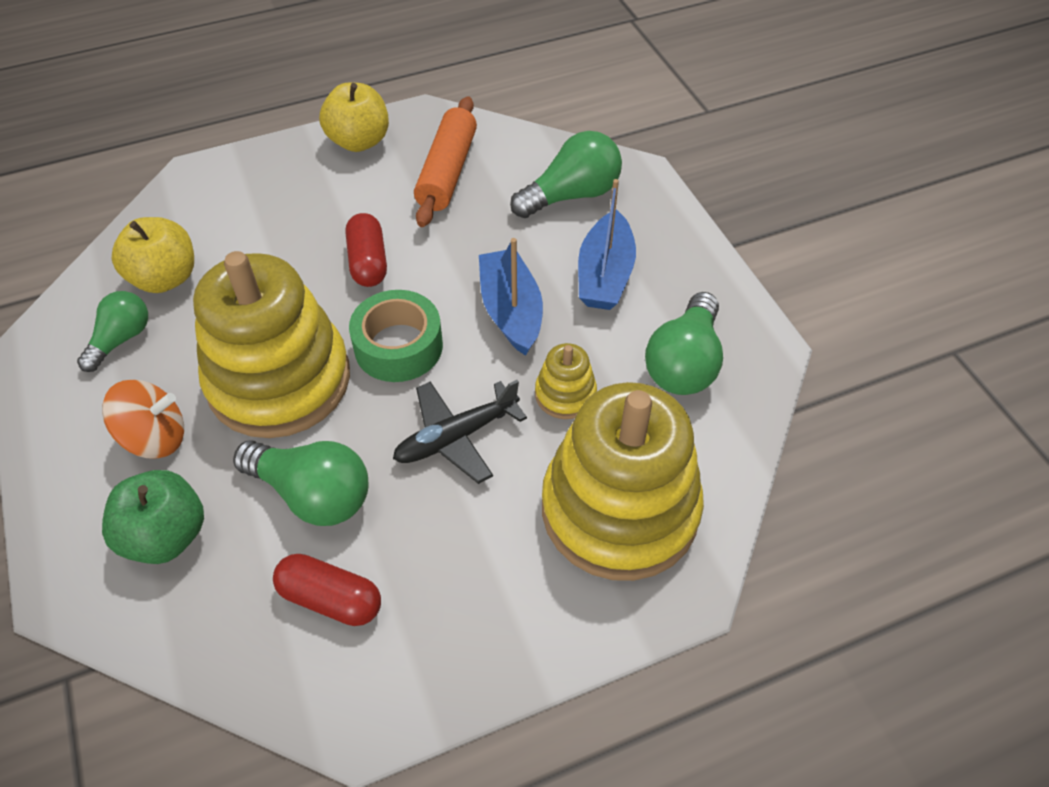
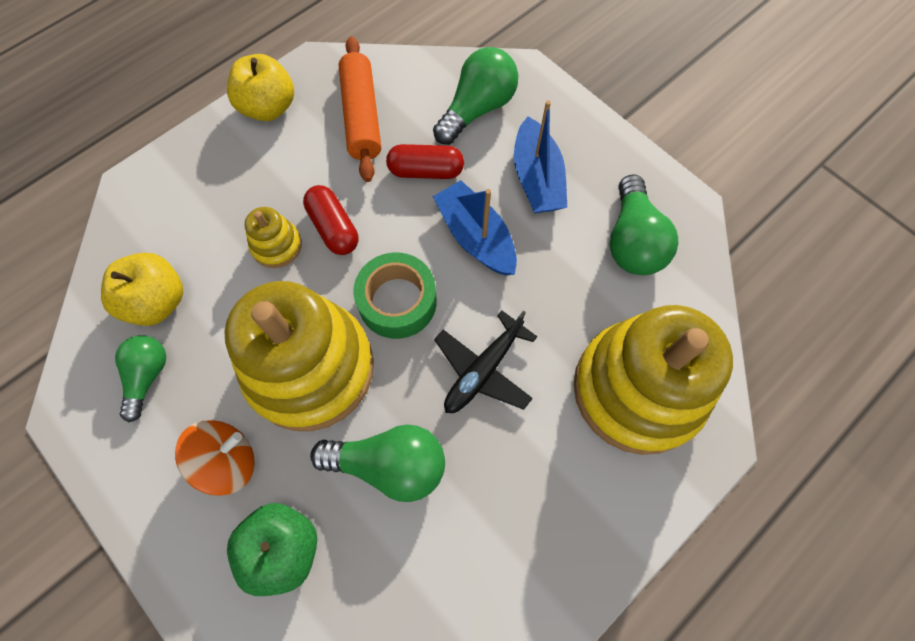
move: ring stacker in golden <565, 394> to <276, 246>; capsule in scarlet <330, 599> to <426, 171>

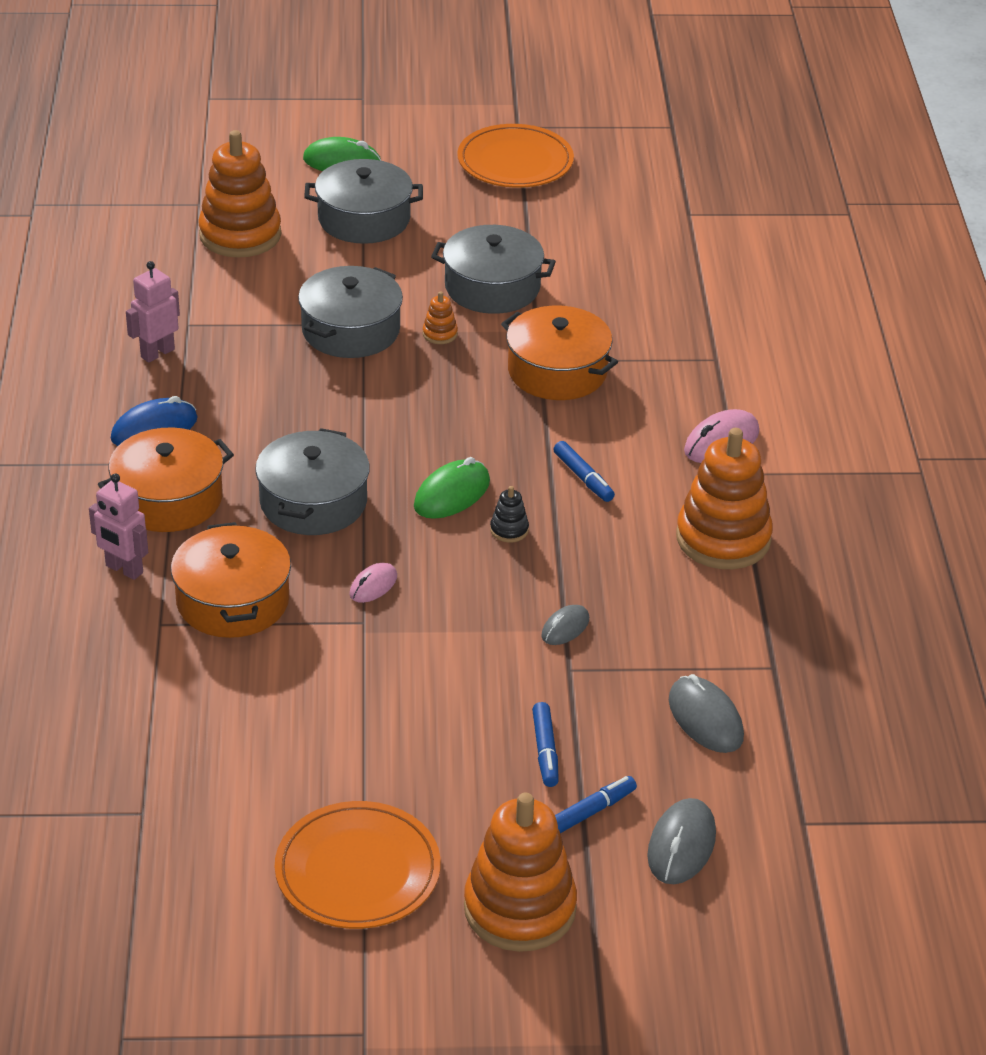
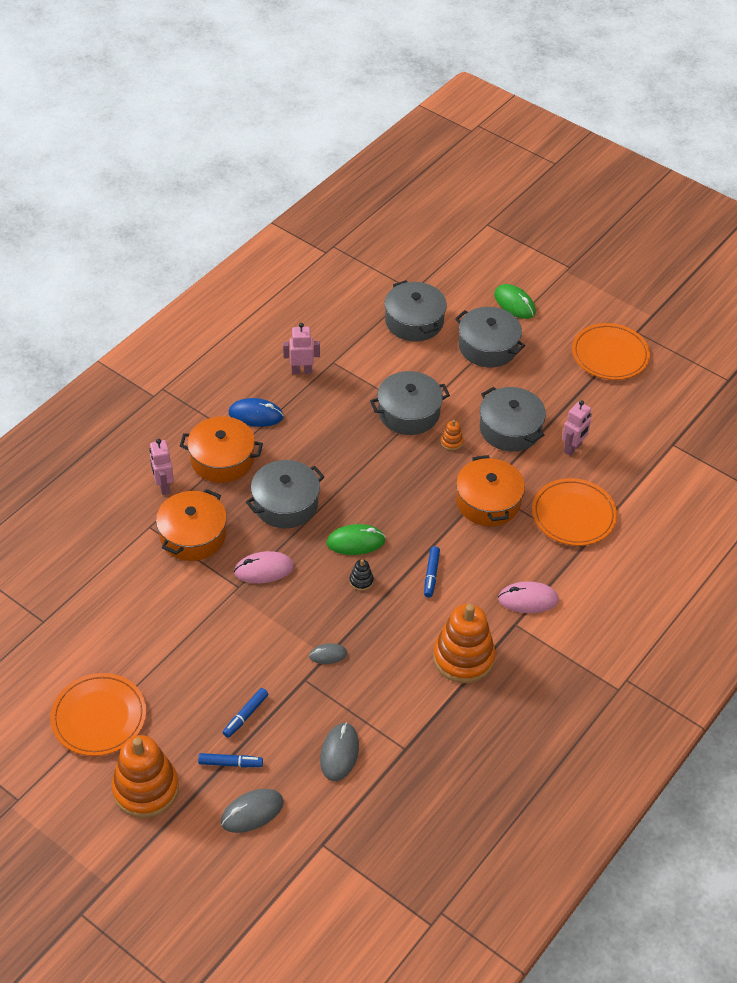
insert: flat dish in orange <573, 515>; robot in pink <573, 448>
replace: ring stacker in orange <240, 235> to cooking pot in grey <414, 321>
resize: mouse in pink <373, 585> = <264, 569> x1.62

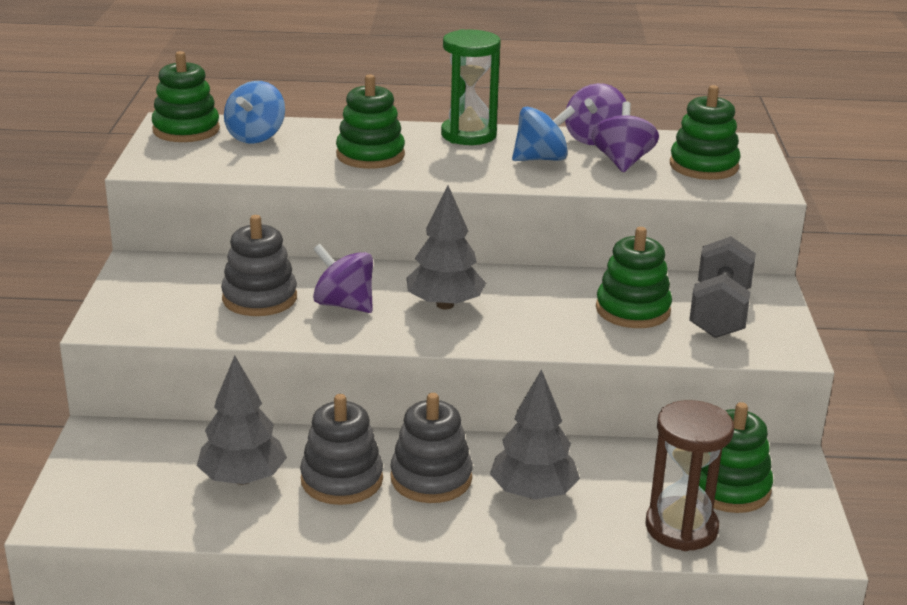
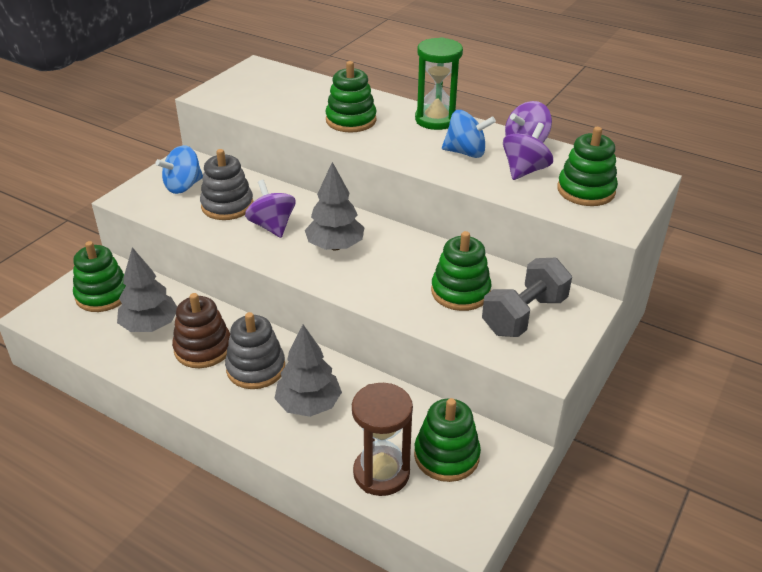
move: ring stacker in leaf-green <186, 130> to <103, 295>; whirligig in blue <256, 137> to <183, 186>
recolor: ring stacker in grey <342, 480> to ring stacker in brown <203, 348>

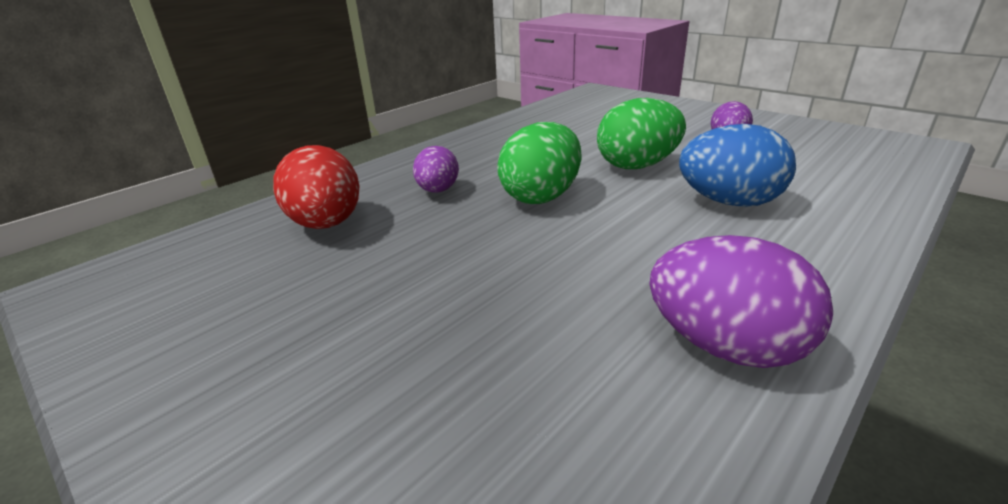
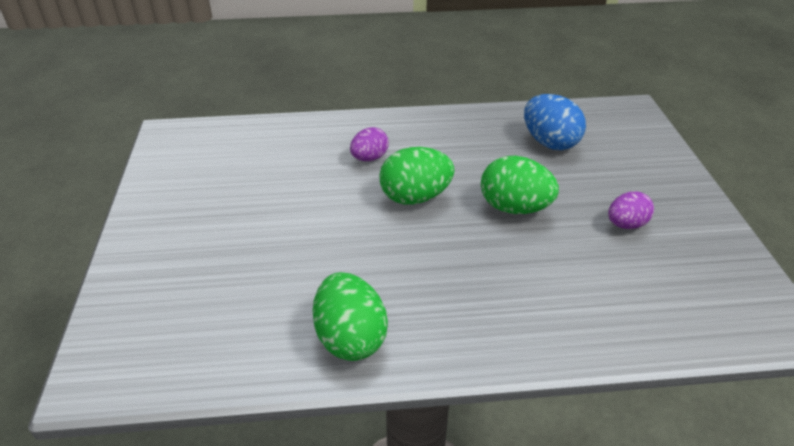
delete: toy egg in scarlet <327, 224>
move: toy egg in blue <729, 202> to <549, 142>
recolor: toy egg in royal purple <725, 346> to toy egg in leaf-green <350, 338>

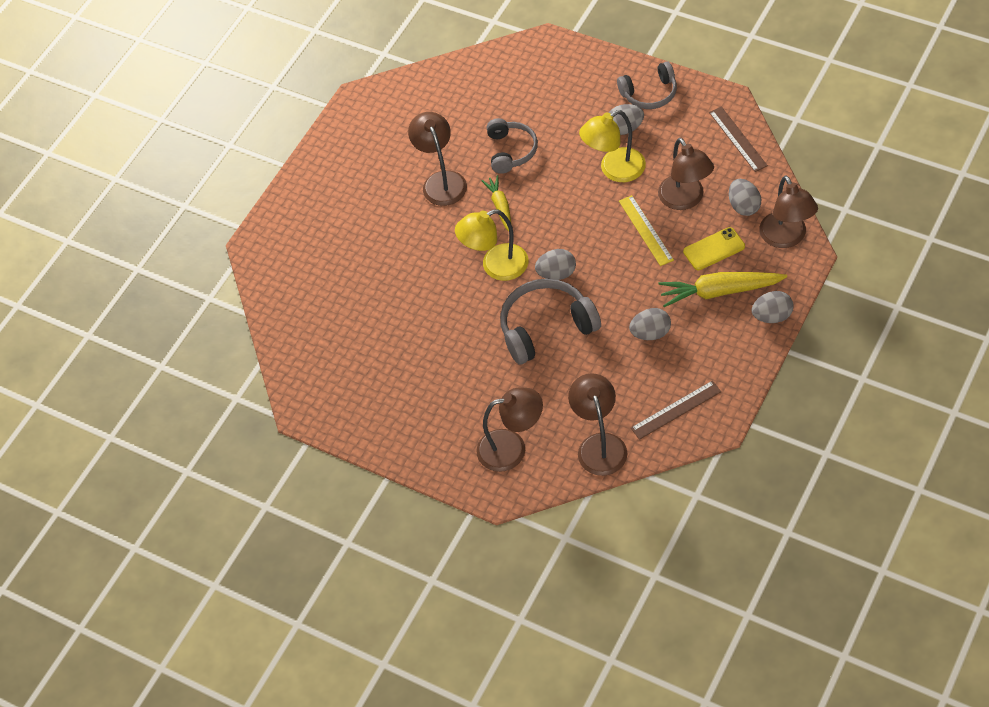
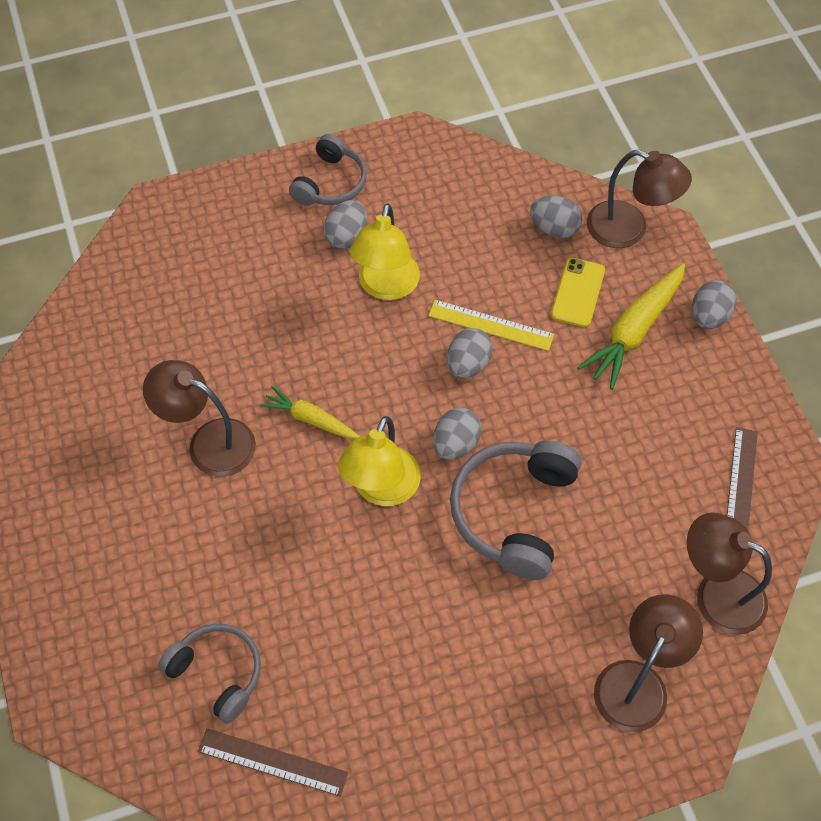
delete: reading lamp in brown <685, 200>
move: headset in grey <511, 151> to <217, 673>; straightedge in brown <737, 139> to <272, 762>; toy egg in grey <650, 333> to <468, 364>

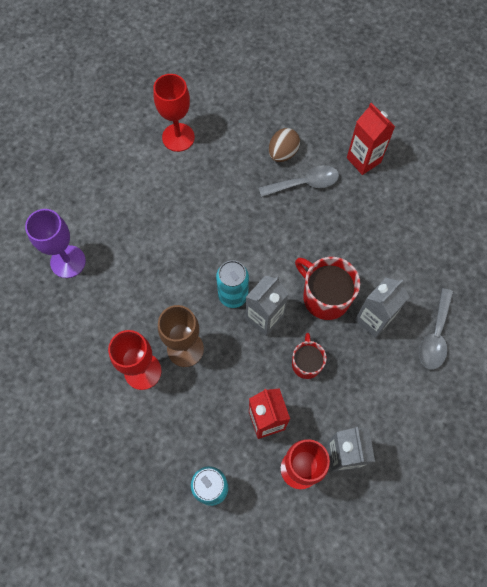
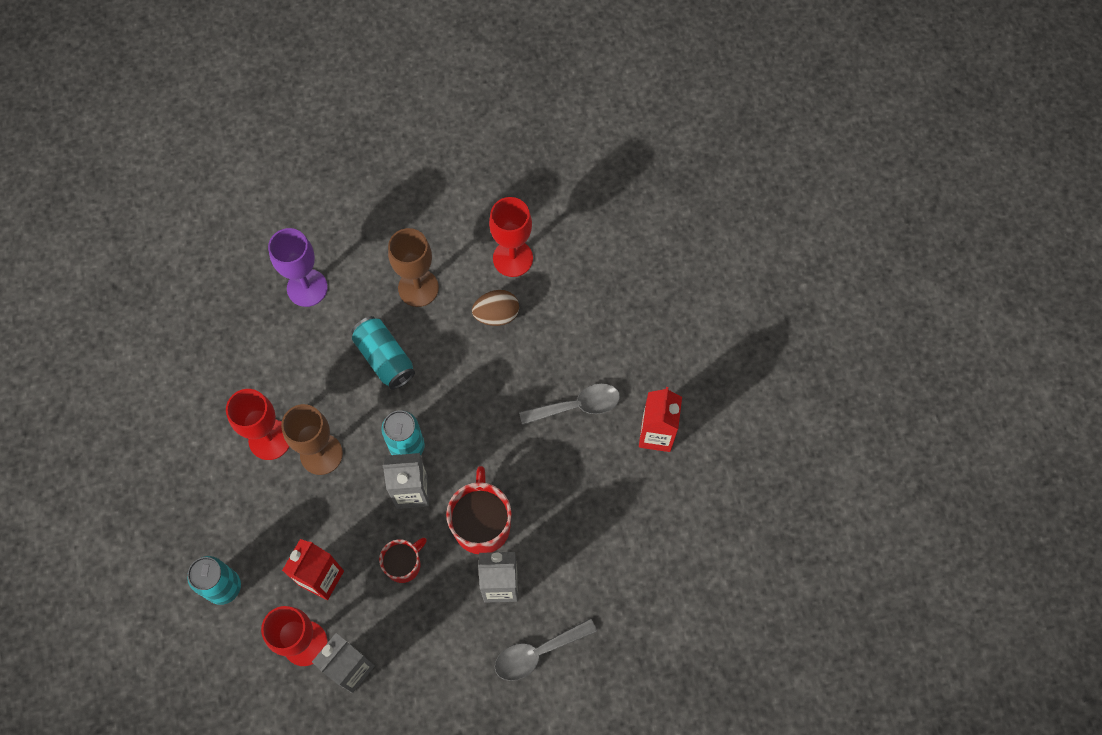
insert: soda can in aqua <384, 358>; chalice in brown <418, 288>
move: toy egg in brown <283, 153> to <496, 315>
rotate: spoon in grey <305, 183> = <577, 406> 45 degrees counterclockwise

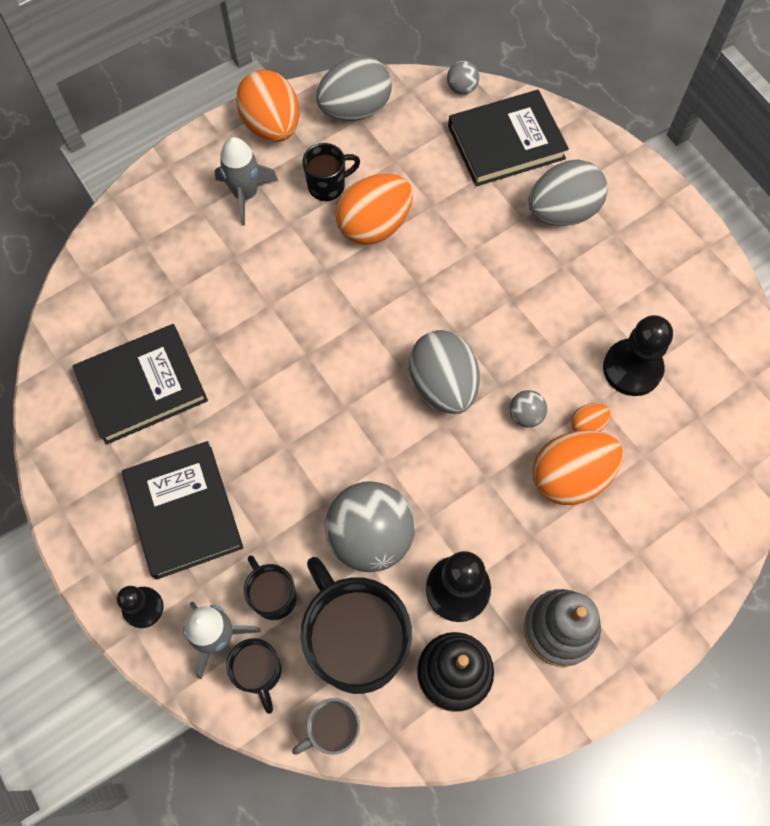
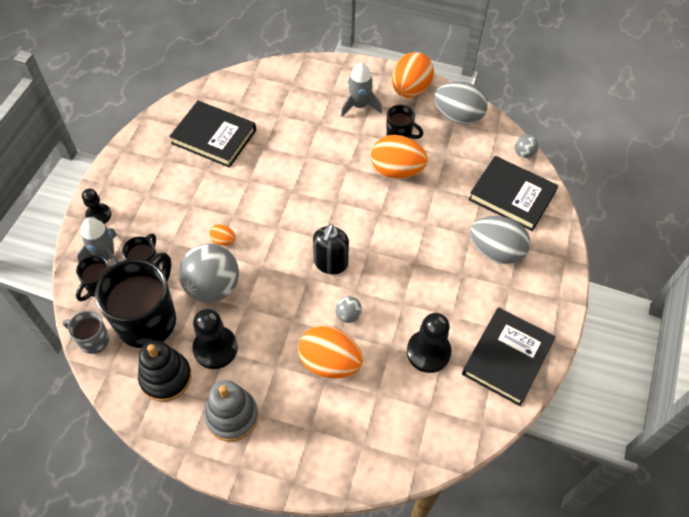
move: toy egg in orange <587, 424> to <223, 240>; hardcover in ebony <184, 511> to <507, 358>
replace: toy egg in grey <443, 385> to soap pump in ebony <330, 263>

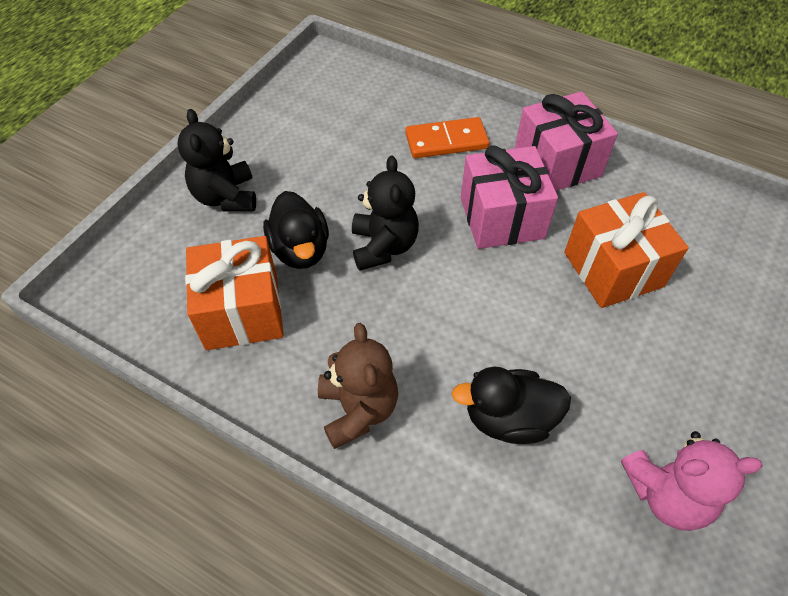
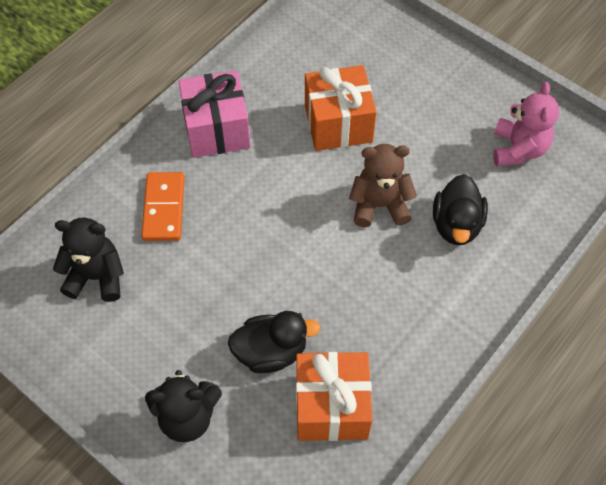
delete: wrapped gift in pink <501, 218>
move: stuffed bear in ebony <383, 246> to <96, 277>; stuffed bear in brown <358, 409> to <379, 205>

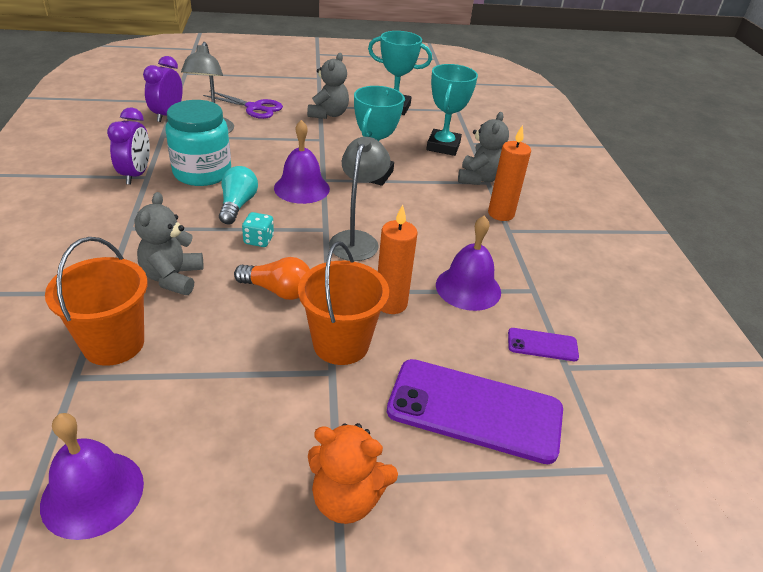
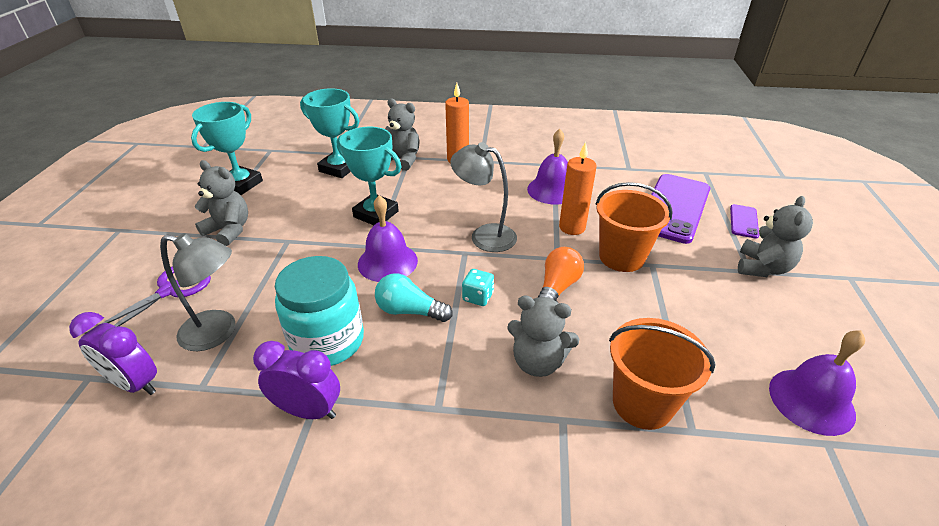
move: mobile phone in royal purple <542, 345> to <743, 221>
recolor: stuffed bear in orange <347, 499> to stuffed bear in grey <762, 268>

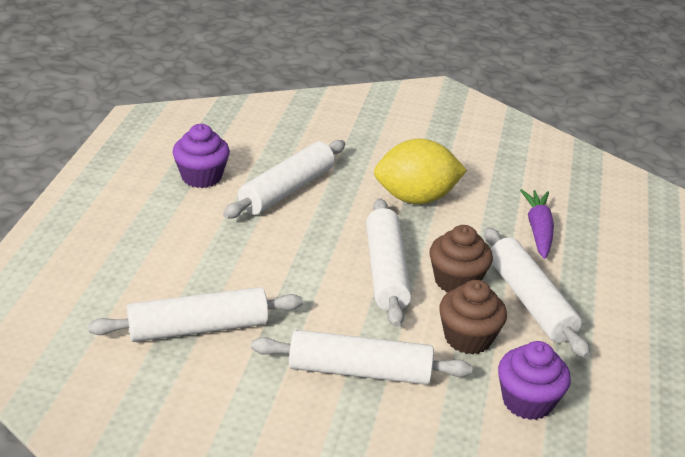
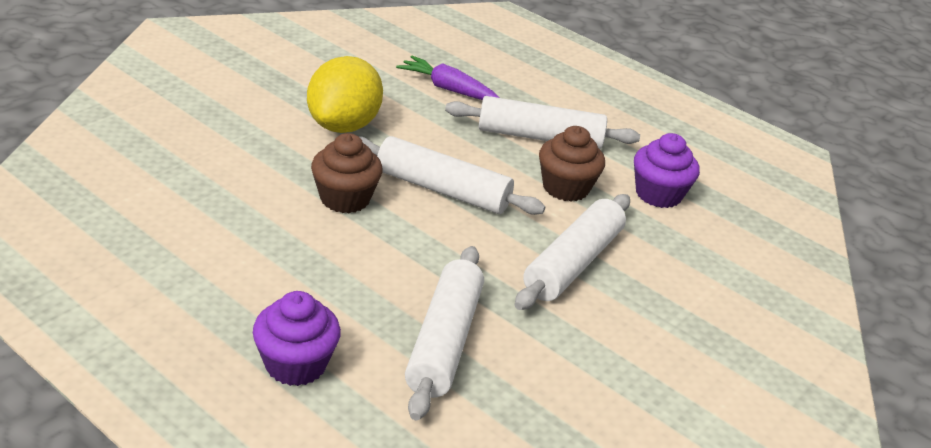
delete: pastry roller in white <287, 190>
move: fairy cake in royal purple <201, 177> to <296, 364>; fairy cake in brown <456, 281> to <345, 198>

